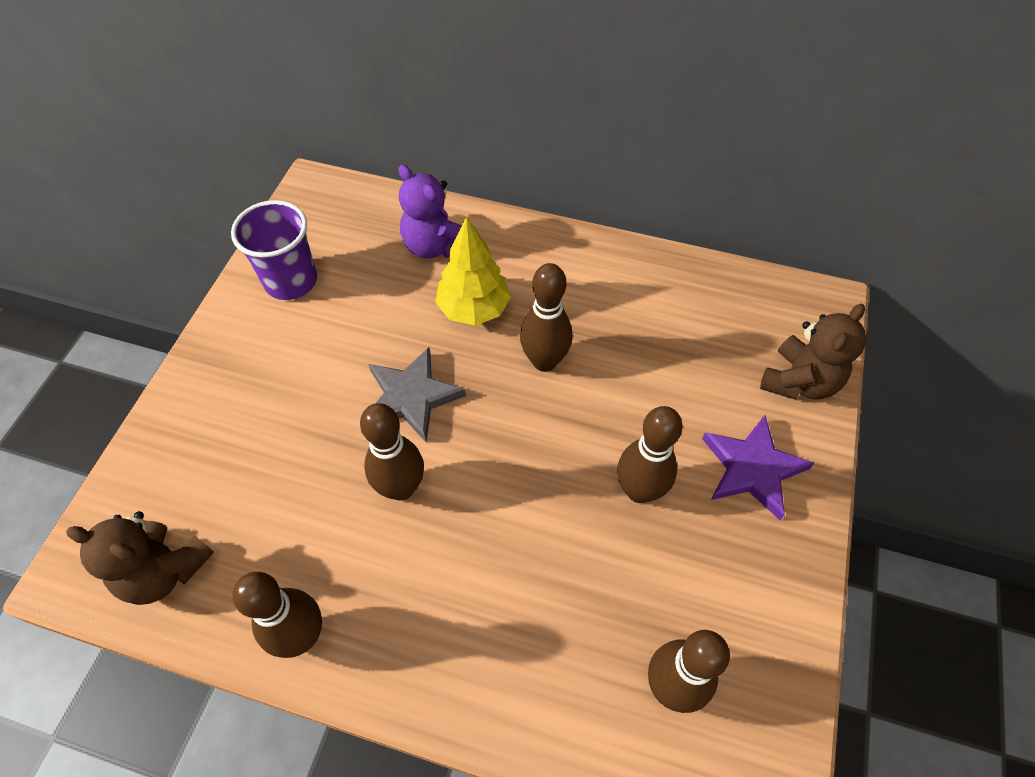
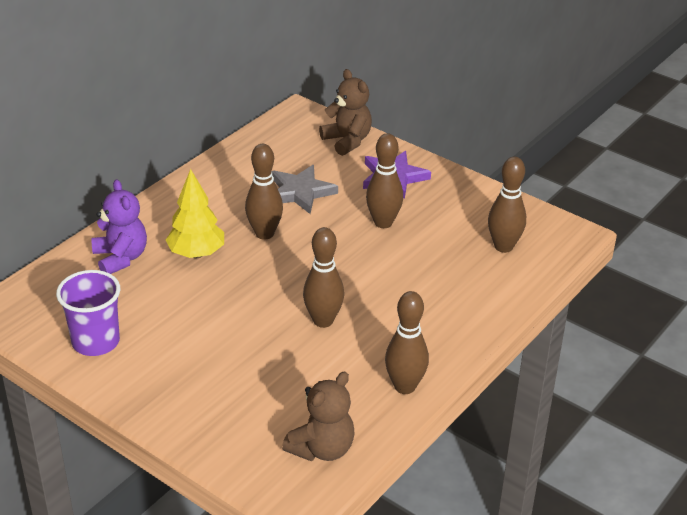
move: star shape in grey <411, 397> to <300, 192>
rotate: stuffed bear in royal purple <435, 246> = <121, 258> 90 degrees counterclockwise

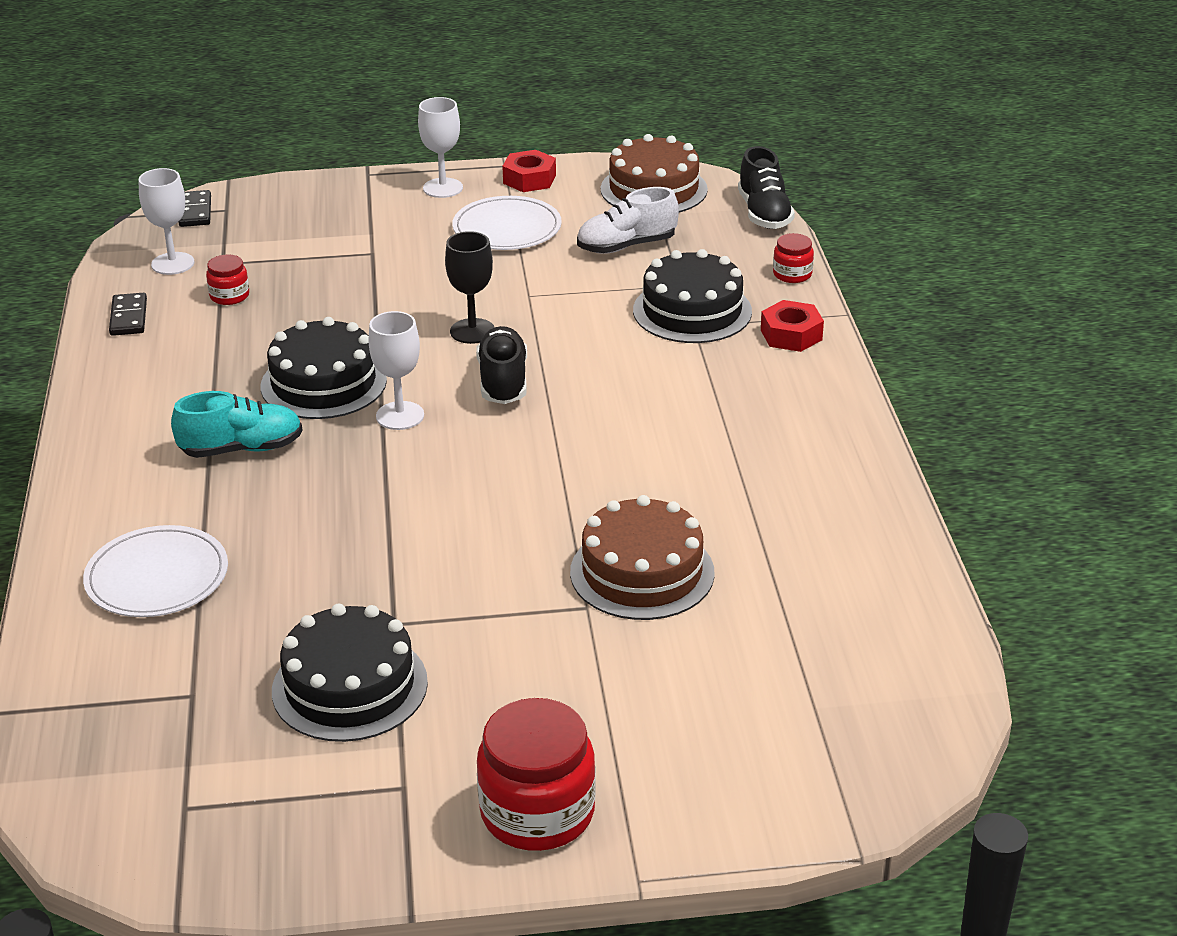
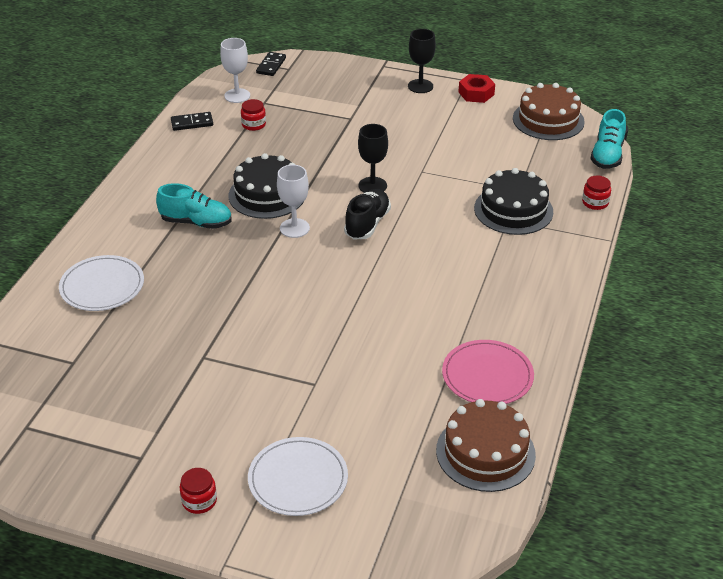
delete: layer cake in ebony <350, 686>; lace-up shoe in white <626, 246>; hex nut in scarlet <791, 335>
insert: flat dish in pink <487, 376>
move: flat dish in white <507, 228> to <298, 479>; layer cake in brown <642, 572> to <485, 452>
recolor: chalice in white <443, 188> to chalice in ebony <420, 86>; lace-up shoe in ebony <764, 214> to lace-up shoe in aqua <607, 155>
rotate: domino in ebony <128, 317> = <192, 123> 60 degrees clockwise
resize: jar in scarlet <537, 812> = <199, 501> x0.50

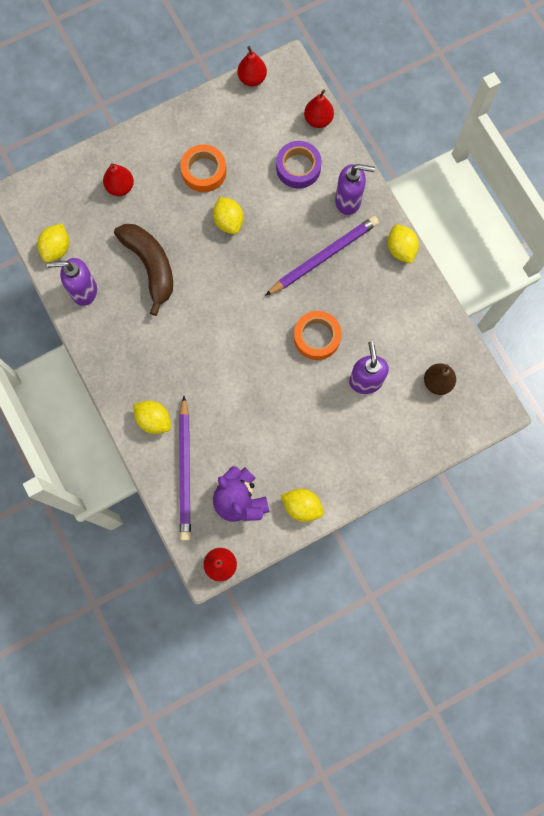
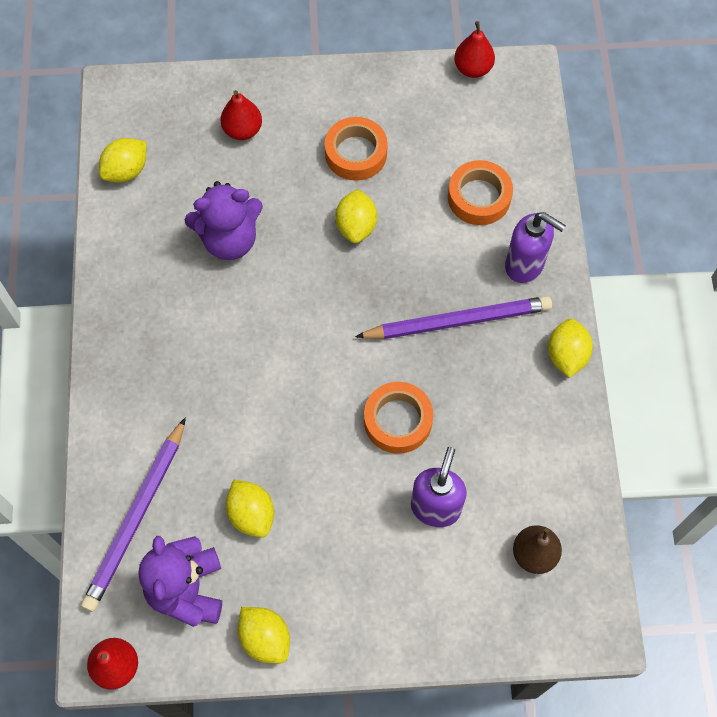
delete: soap pump in royal purple <83, 291>; pear in scarlet <318, 120>
move: toy lemon in golden <154, 420> to <251, 514>
replace: banana in brown <150, 266> to stuffed bear in royal purple <229, 239>
recolor: roll of tape in royal purple <298, 167> to roll of tape in orange <479, 197>

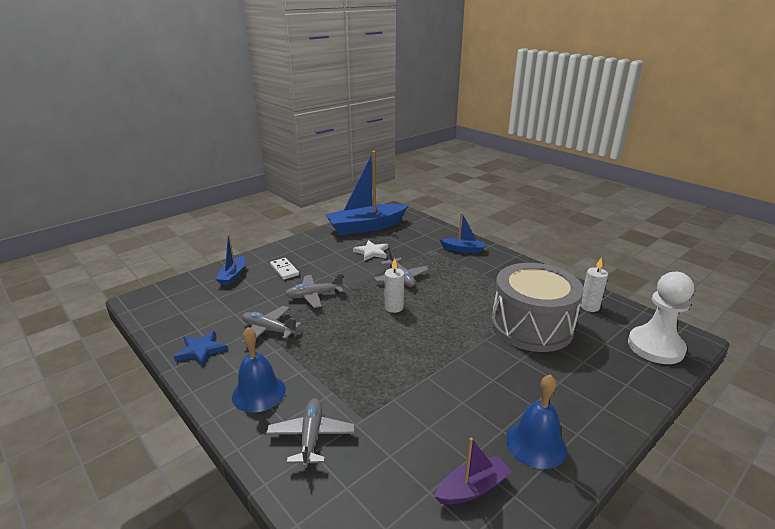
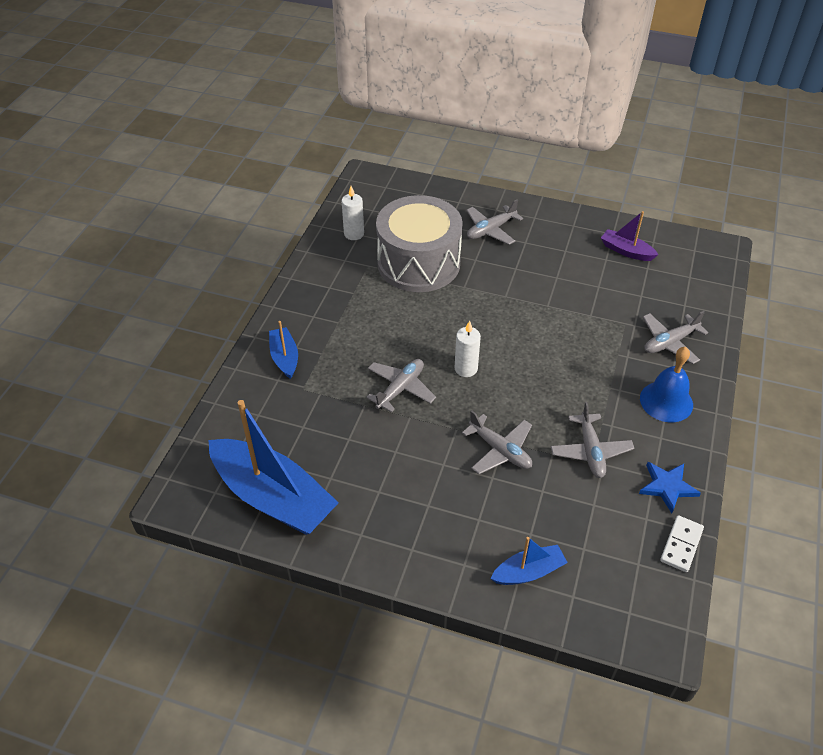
delete: star shape in white <371, 252>; bell in blue <536, 444>; game pawn in white <655, 347>
insert: plane in grey <491, 230>
move: domino in white <284, 270> to <681, 545>

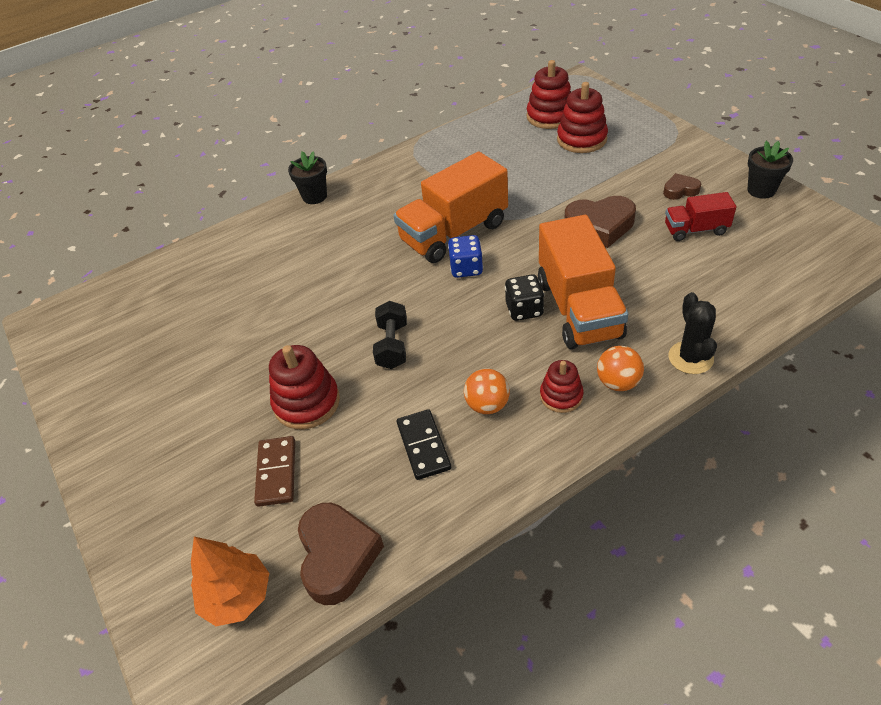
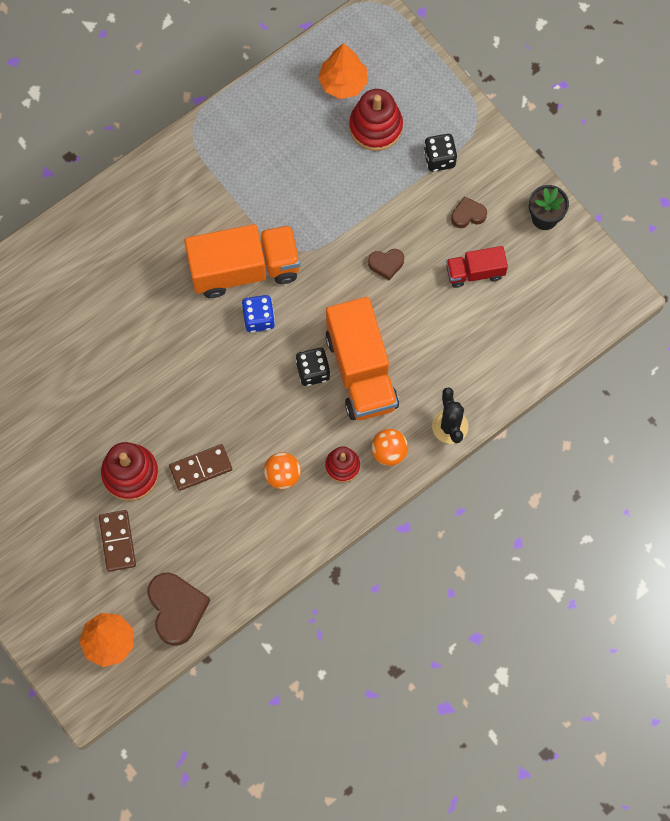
delete: potted plant in ebony <315, 196>; free weight in ebony <392, 345>; domino in ebony <423, 446>
insert: domino in brown <201, 468>; game die in ebony <439, 159>
replace: ring stacker in scarlet <550, 116> to tree in orange <343, 83>
rotate: truck in orange <454, 233> = <244, 269> 150 degrees counterclockwise
resize: heart in brown <600, 226> = <386, 264> x0.54

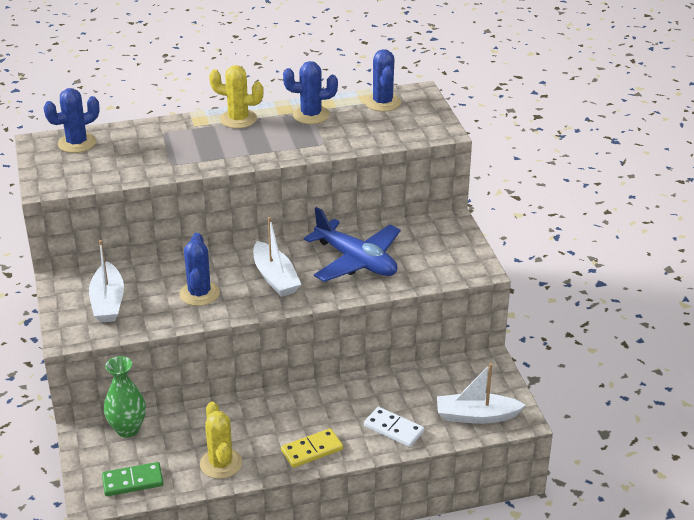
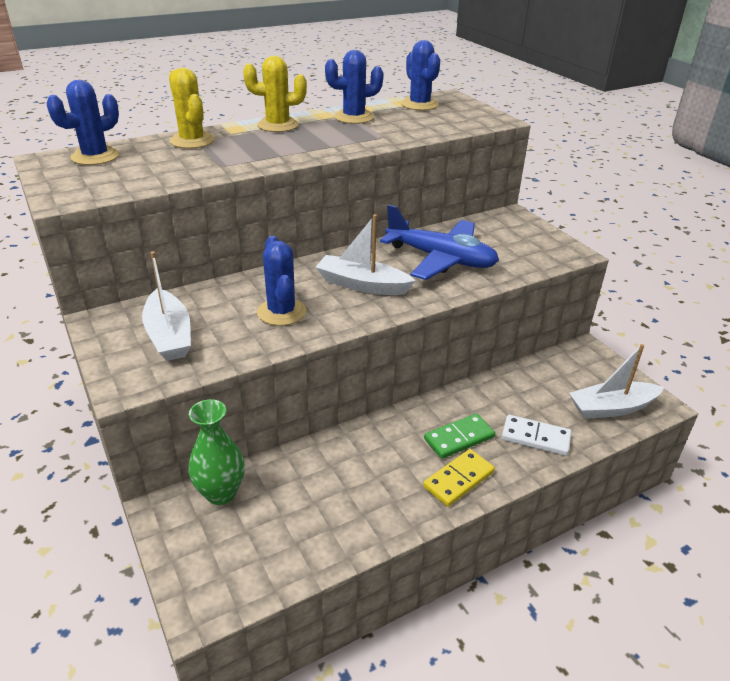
move: saguaro cactus in golden <221, 463> to <192, 141>; domino in leaf-green <132, 481> to <459, 438>
rotate: boat in white <275, 277> = <362, 285> 150 degrees clockwise

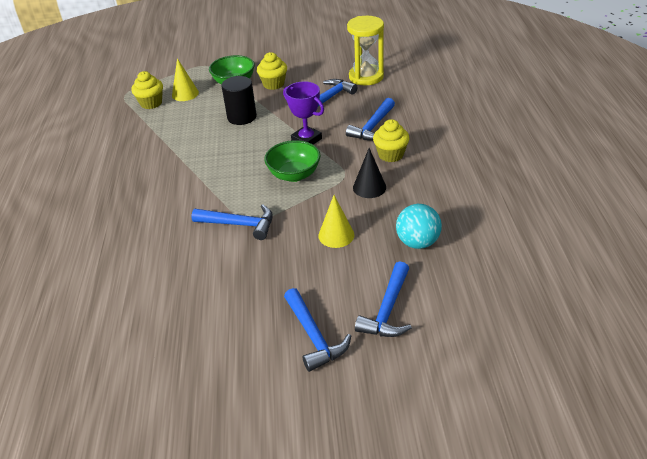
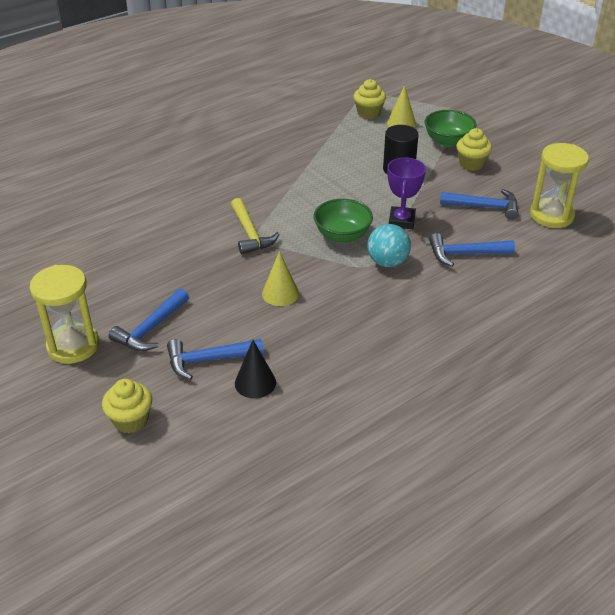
insert: sand timer in golden <73, 346>
move: fairy cake in golden <390, 155> to <131, 420>; solid cone in ebony <369, 187> to <255, 383>; ball in aqua <417, 242> to <387, 262>
recolor: hammer in blue <240, 224> to hammer in golden <250, 234>

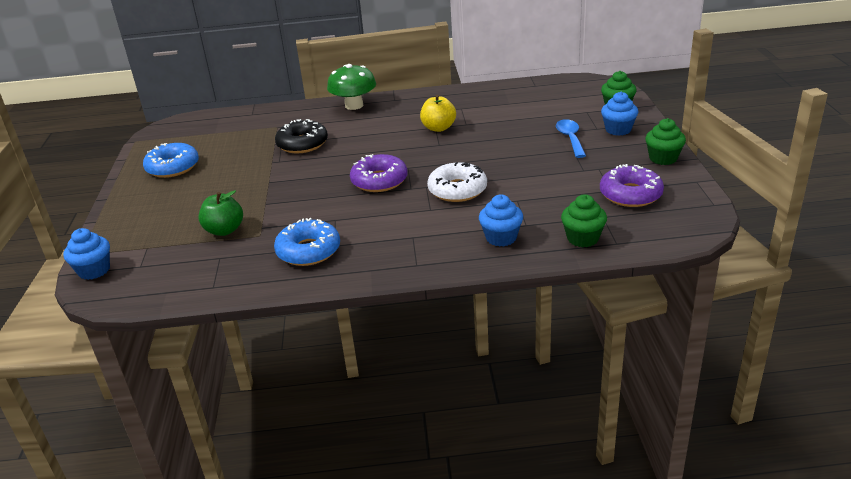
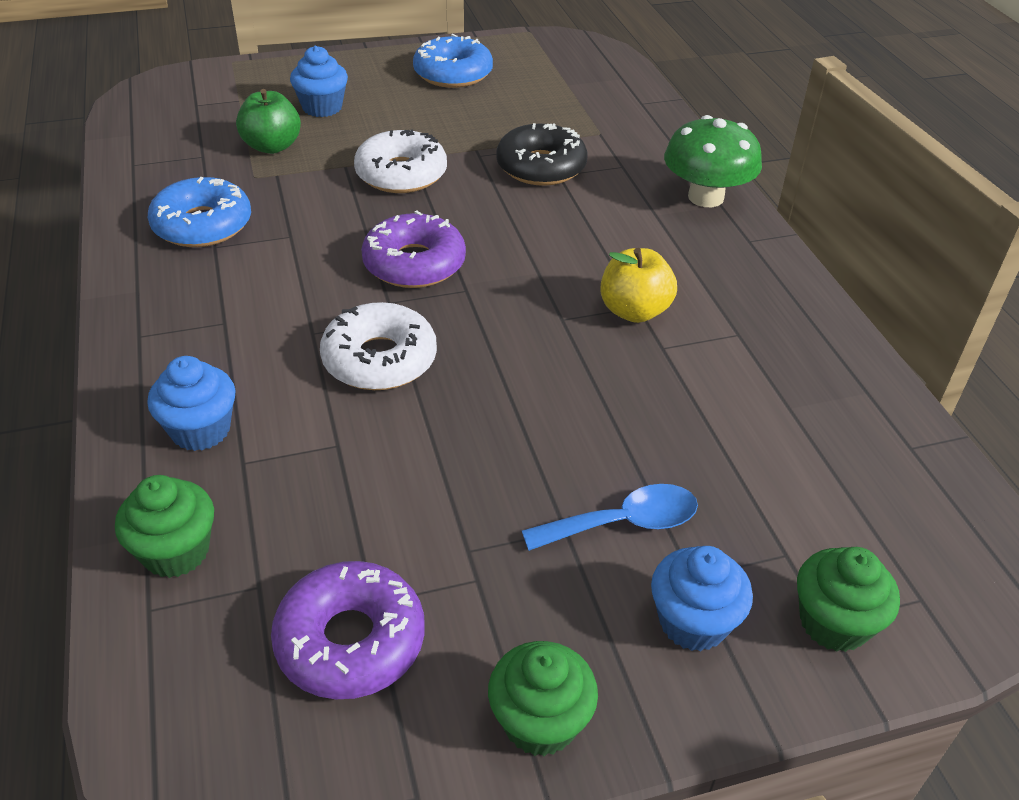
insert: glazed donut in white <401, 174>
move: fairy cake in blue <94, 270> to <322, 107>

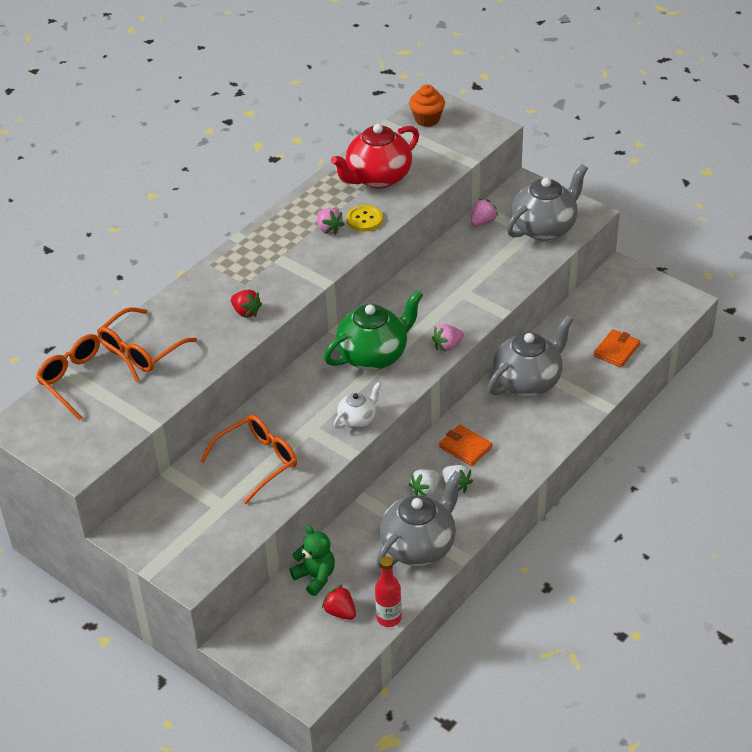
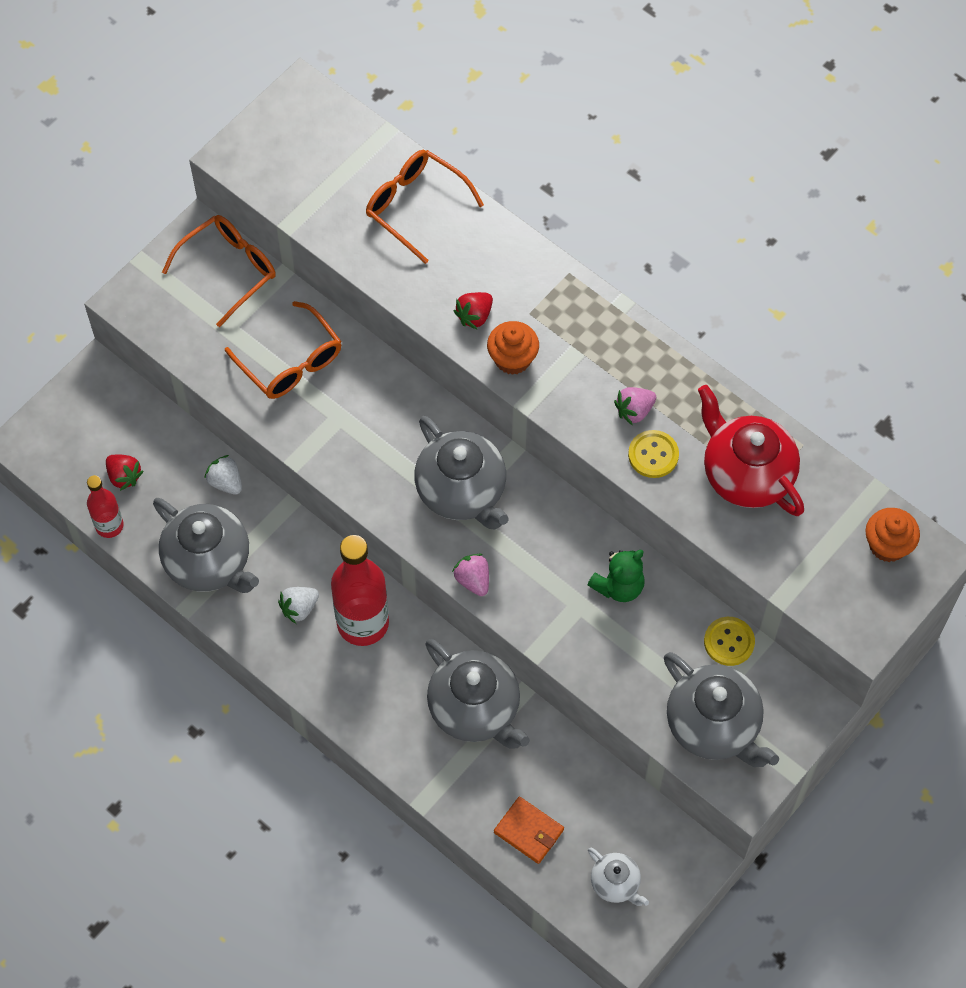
insert: fairy cake in orange <512, 359>
move: spectacles in orange <83, 380> to <229, 269>; strawberry in white <425, 490> to <226, 482>; stuffed bear in leaf-green <315, 577> to <618, 586>; china teapot in white <358, 419> to <616, 883>
replace: card wallet in orange <465, 447> to drink bottle in scarlet <363, 623>; strawberry in pink <482, 222> to button in golden <729, 642>
recolor: china teapot in leaf-green <374, 355> to china teapot in grey <462, 491>
rotate: strawberry in scarlet <340, 612> = <124, 476> 90 degrees clockwise

